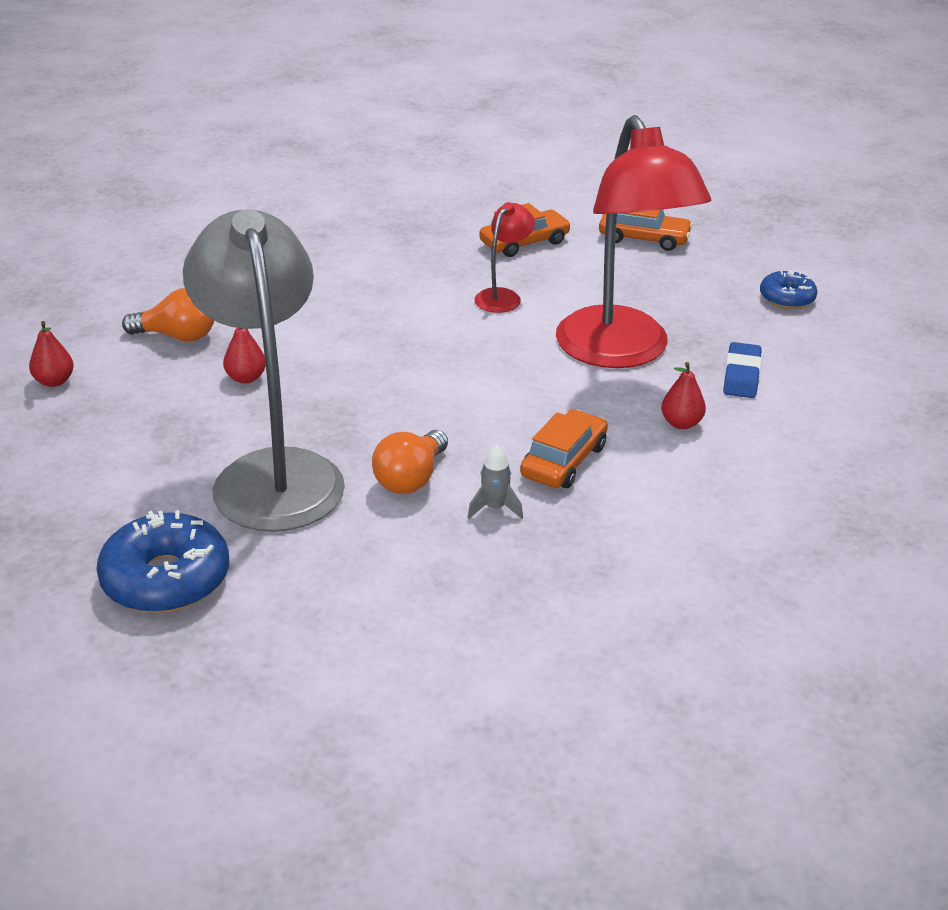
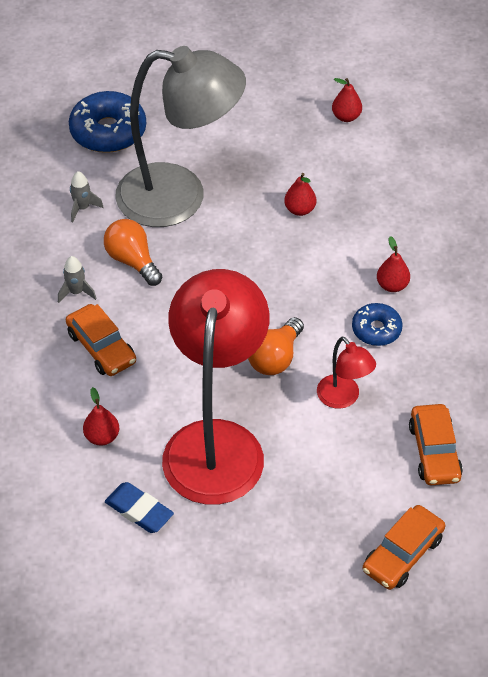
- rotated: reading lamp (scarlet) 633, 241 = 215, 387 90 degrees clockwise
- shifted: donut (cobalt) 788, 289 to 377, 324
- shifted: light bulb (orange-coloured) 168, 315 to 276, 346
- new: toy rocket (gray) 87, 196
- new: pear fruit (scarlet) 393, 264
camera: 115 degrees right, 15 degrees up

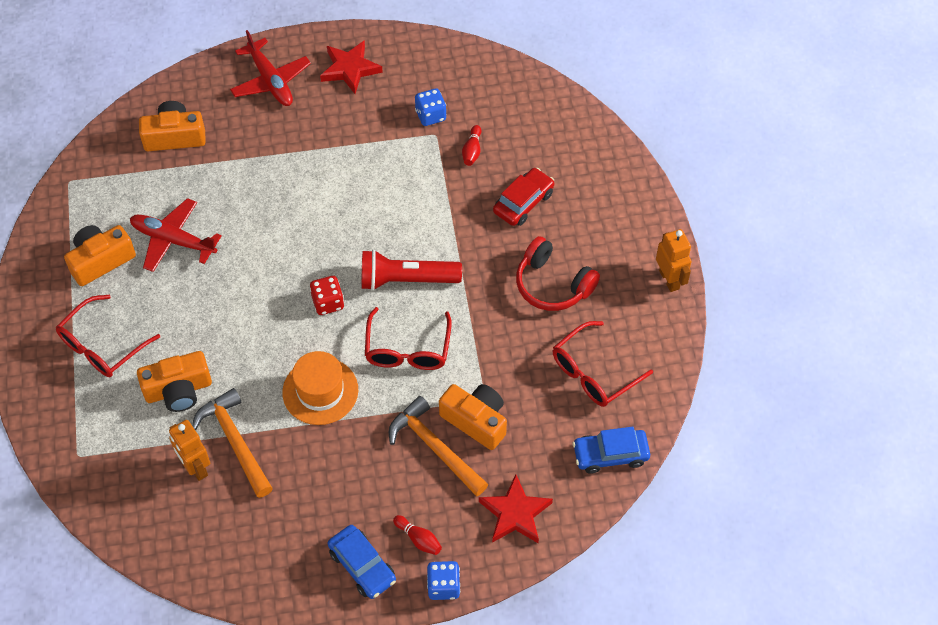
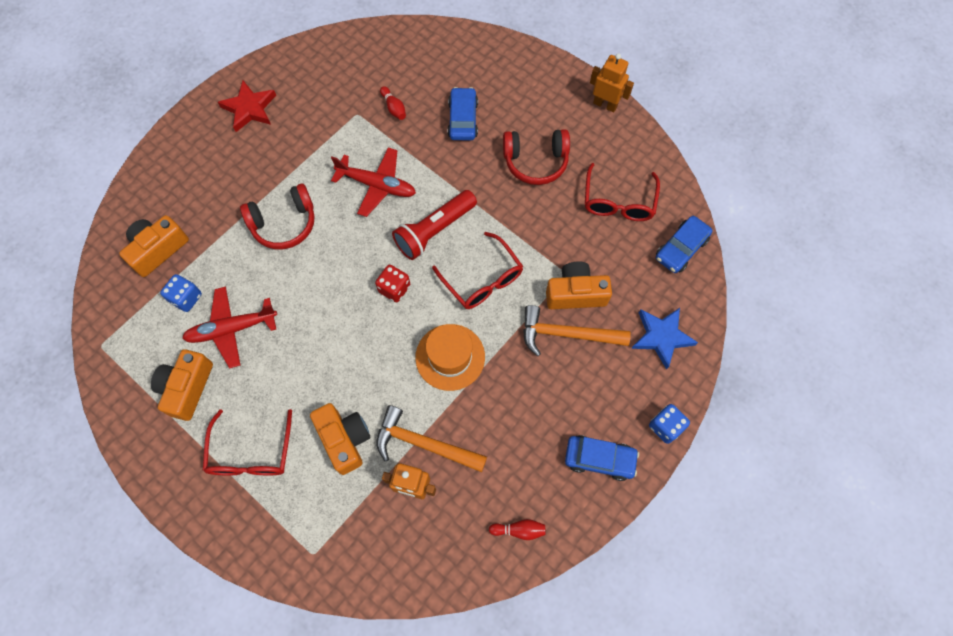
- shifted: aeroplane (scarlet) 270, 68 to 373, 182
- shifted: game die (cobalt) 430, 107 to 181, 293
- repainted: car (scarlet) 523, 197 to car (cobalt) 462, 113
- rotated: camera (orange-coloured) 174, 381 = 340, 439 60 degrees counterclockwise
- repainted: five-pointed star (scarlet) 516, 508 to five-pointed star (cobalt) 664, 339
- shifted: tenpin (scarlet) 417, 535 to 517, 529
- new: over-ear headphones (scarlet) 277, 216
camera: 40 degrees left, 10 degrees up

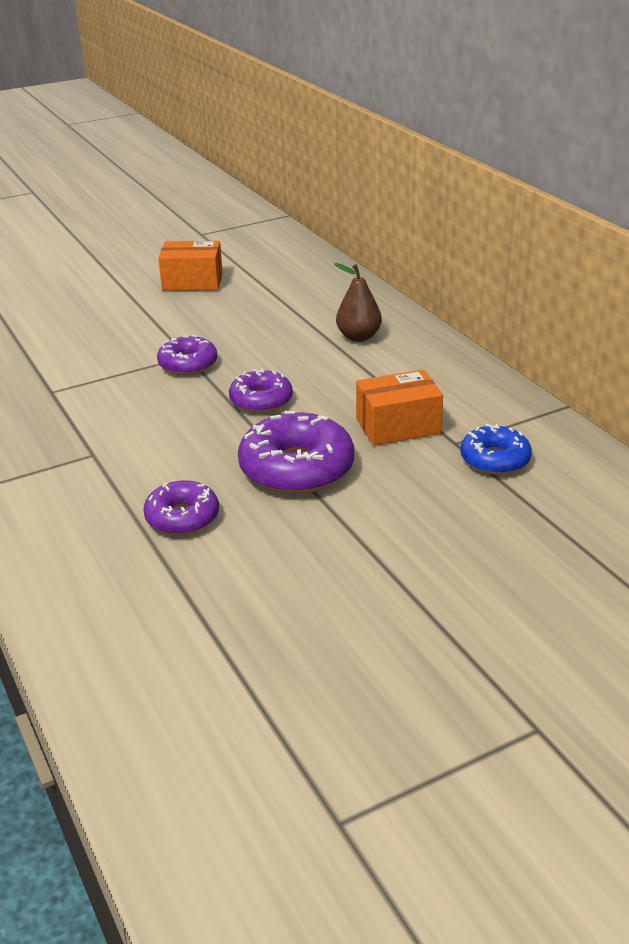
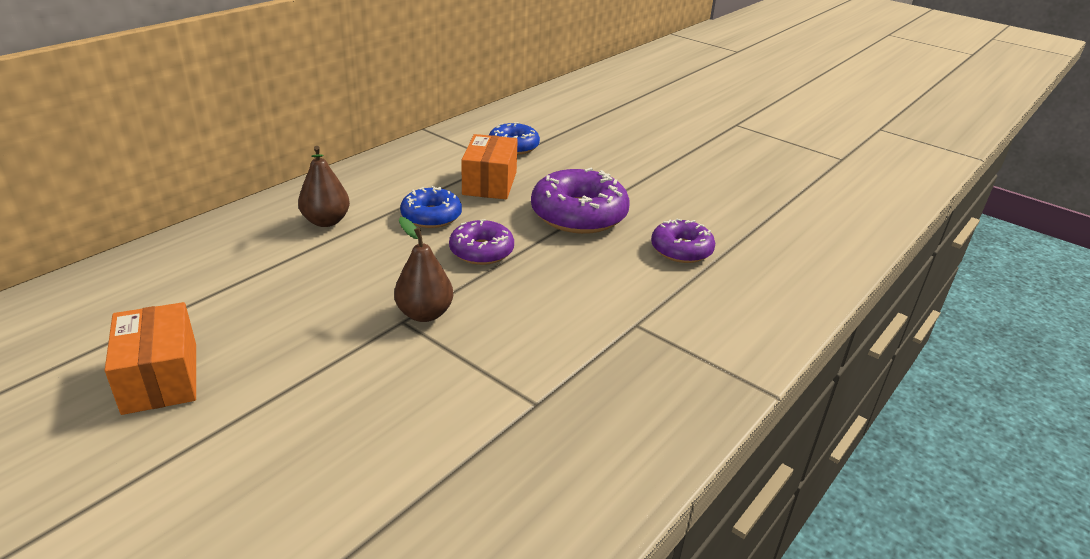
- swapped: donut (purple) 187, 355 to pear fruit (brown) 423, 269
- rotated: parcel (orange-coloured) 399, 408 = 489, 166 45 degrees clockwise
- new: donut (cobalt) 431, 207
camera: 115 degrees left, 0 degrees up

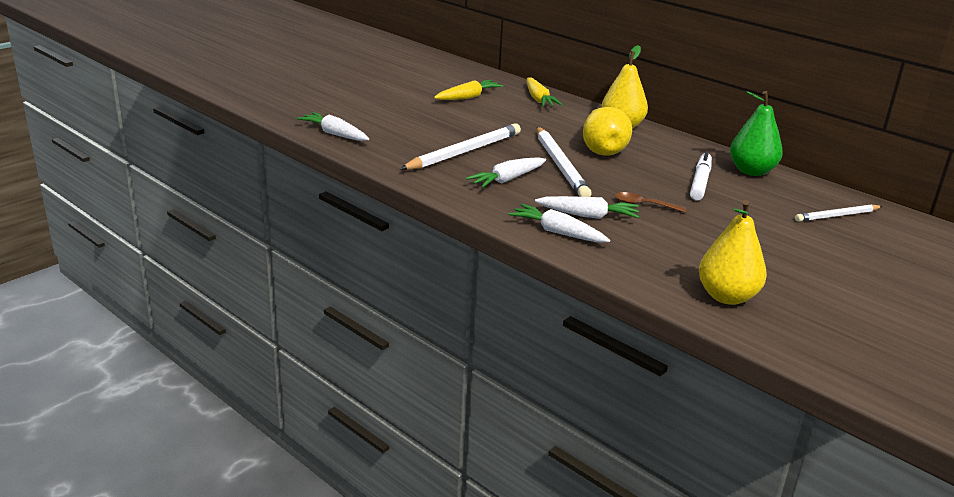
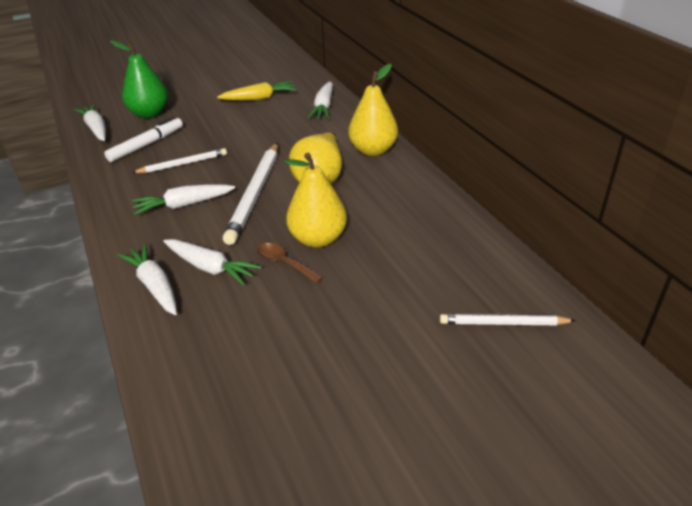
- repainted: root vegetable (bright yellow) 545, 92 to root vegetable (white) 320, 100
- shifted: pear fruit (leaf-green) 756, 133 to 139, 79
- scaled: pencil (white) 460, 146 = 179, 160 x0.58
- shifted: felt pen (white) 701, 175 to 143, 139
- shifted: pear fruit (bright yellow) 733, 252 to 315, 200
camera: 25 degrees right, 10 degrees up

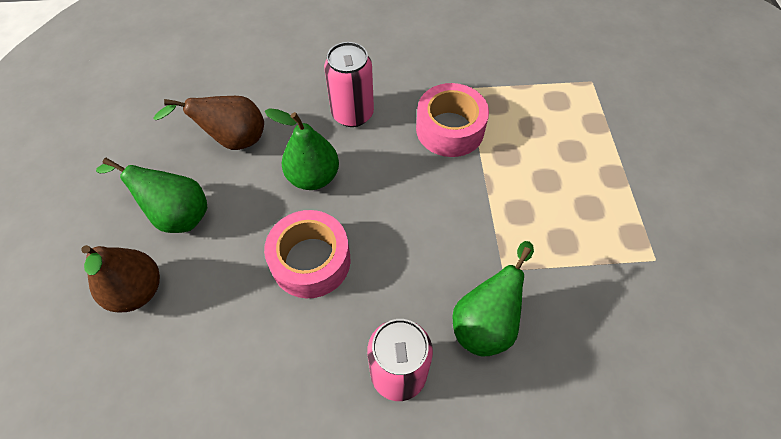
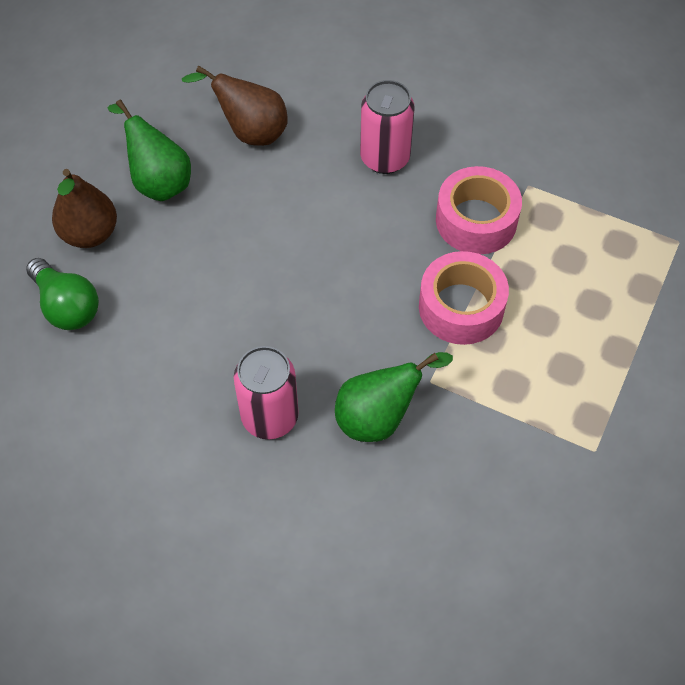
- gone: pear fruit (leaf-green) 302, 149
- shifted: roll of tape (rose-pink) 307, 254 to 464, 298
- new: light bulb (leaf-green) 62, 294
camera: 30 degrees right, 0 degrees up

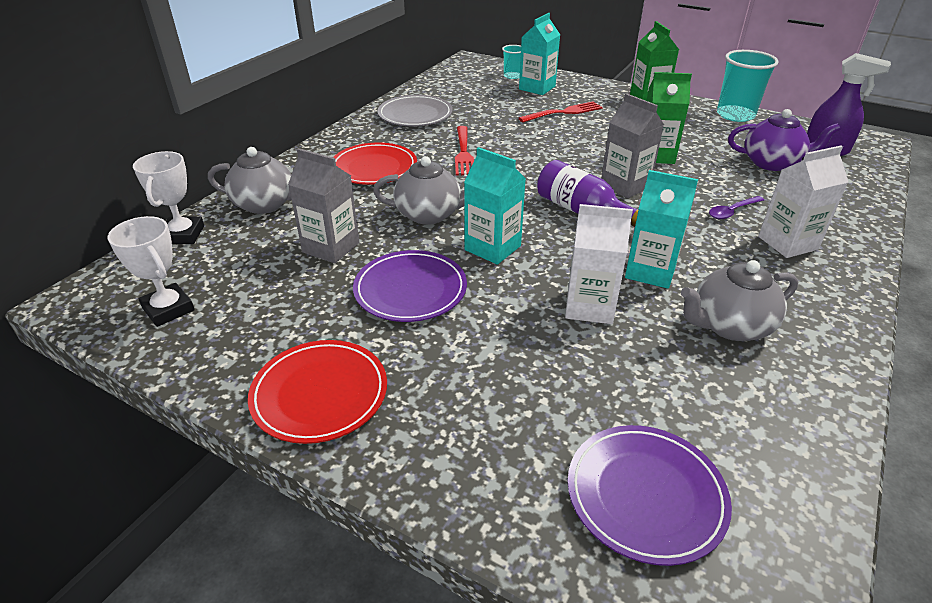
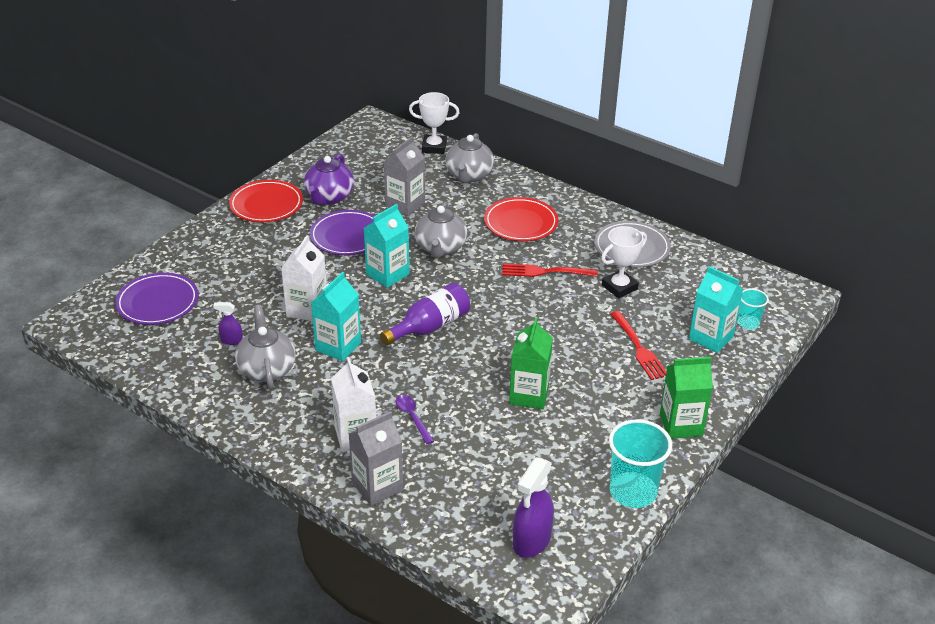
- shifted: juice carton (gray) 632, 146 to 375, 458
- shifted: teapot (purple) 784, 140 to 329, 179
- shifted: prize cup (white) 151, 271 to 624, 262
- new: spray bottle (purple) 228, 323
camera: 95 degrees right, 0 degrees up

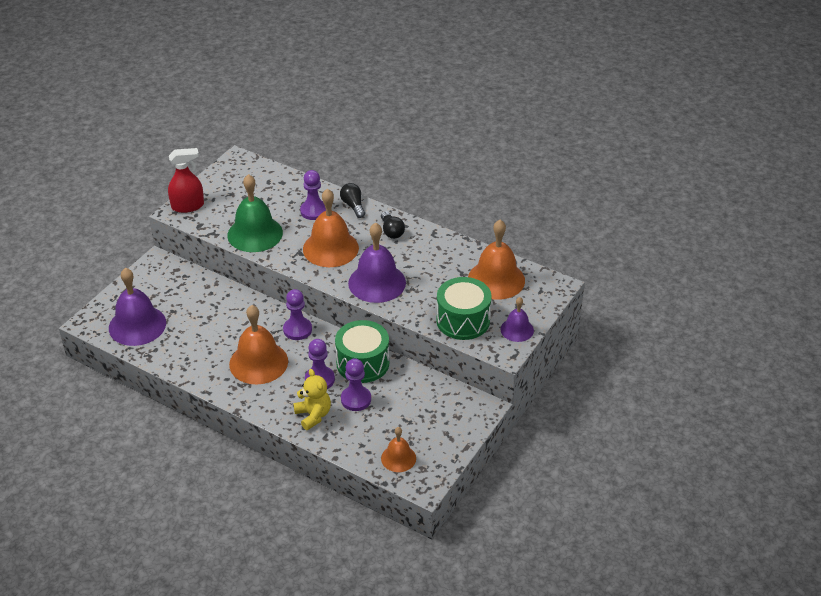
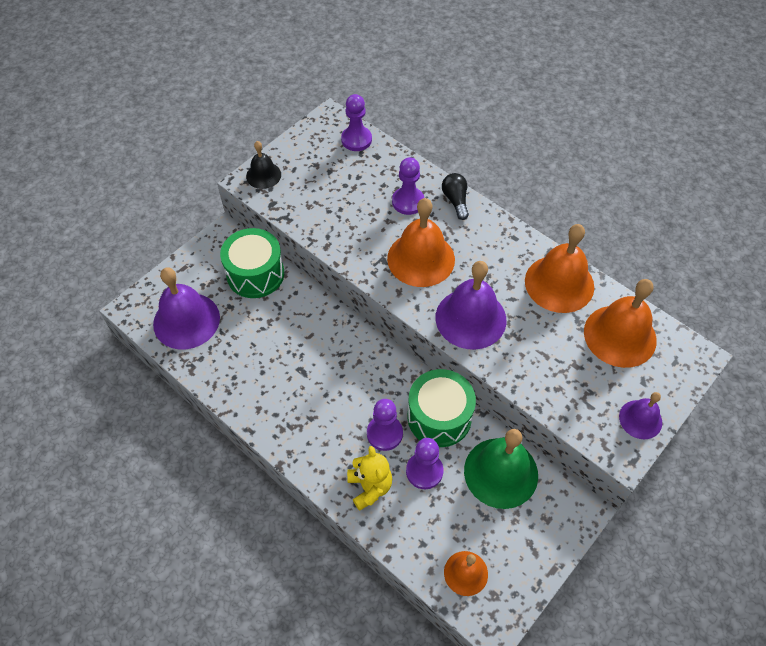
- swapped: spray bottle (scarlet) 186, 180 to school bell (ebony) 263, 165
- shifted: school bell (leaf-green) 255, 213 to 501, 469
- gone: light bulb (ebony) 393, 225
- shifted: drum (leaf-green) 464, 308 to 252, 263
- shifted: chess pawn (purple) 297, 314 to 356, 122
- shifted: school bell (orange-coloured) 258, 344 to 559, 268
camera: 10 degrees right, 15 degrees up

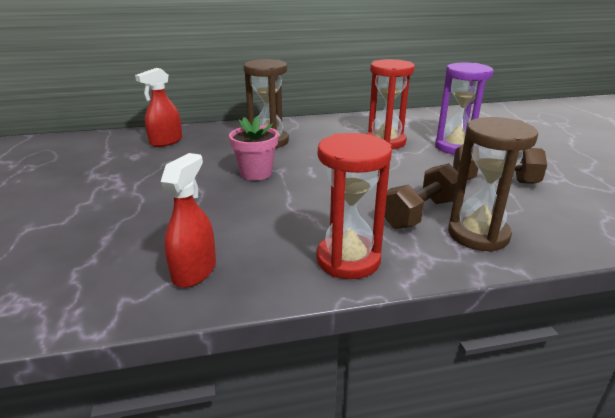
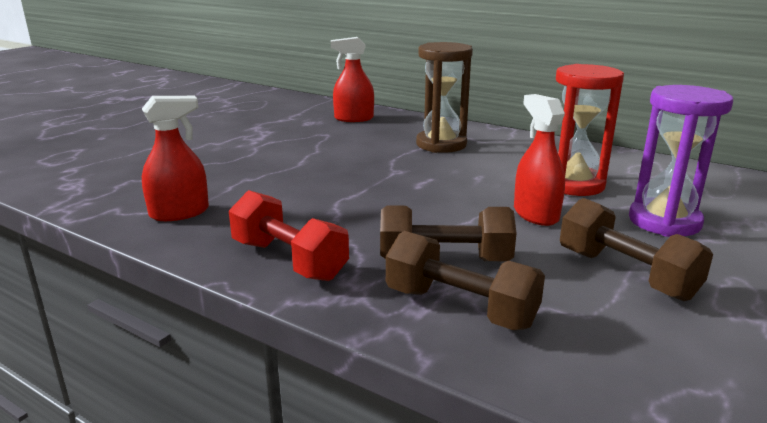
- gone: plant pot (rose-pink) 253, 148
- swapped: hourglass (brown) 493, 184 to free weight (brown) 465, 280
- swapped: hourglass (scarlet) 354, 206 to free weight (scarlet) 289, 235
- new: spray bottle (scarlet) 539, 160
camera: 45 degrees right, 5 degrees down

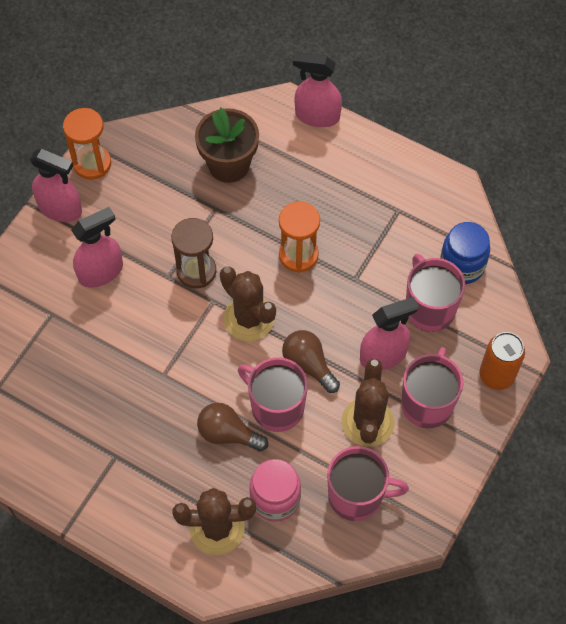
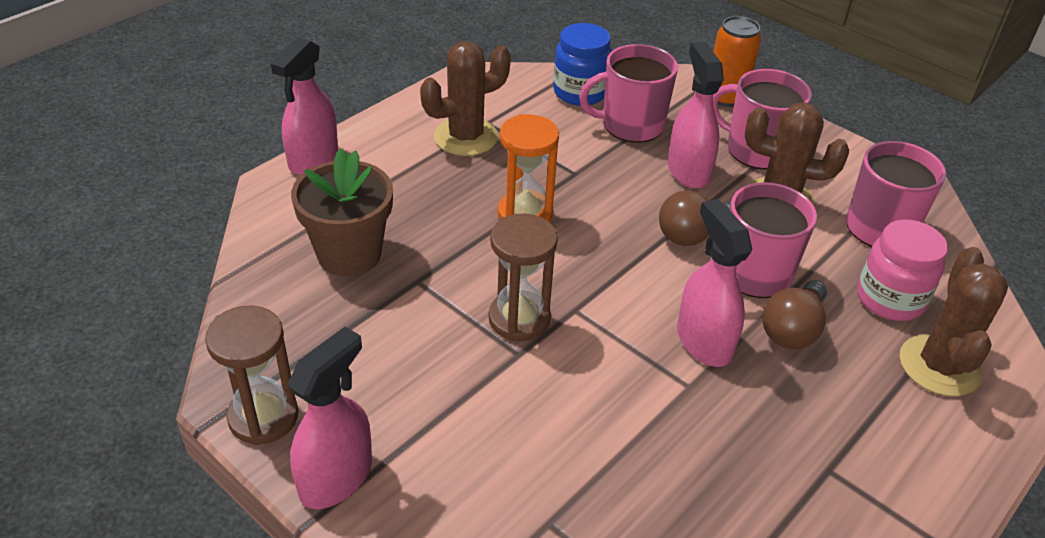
- repainted: hourglass (orange-coloured) 87, 144 to hourglass (brown) 251, 375
- shifted: spray bottle (rose-pink) 97, 247 to 714, 283
- shifted: cactus (brown) 248, 303 to 465, 98
camera: 80 degrees left, 20 degrees down

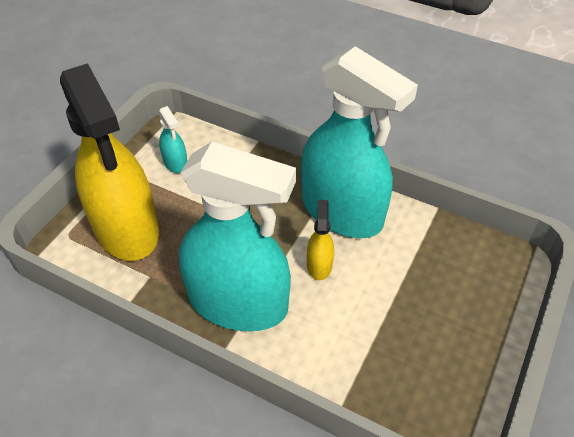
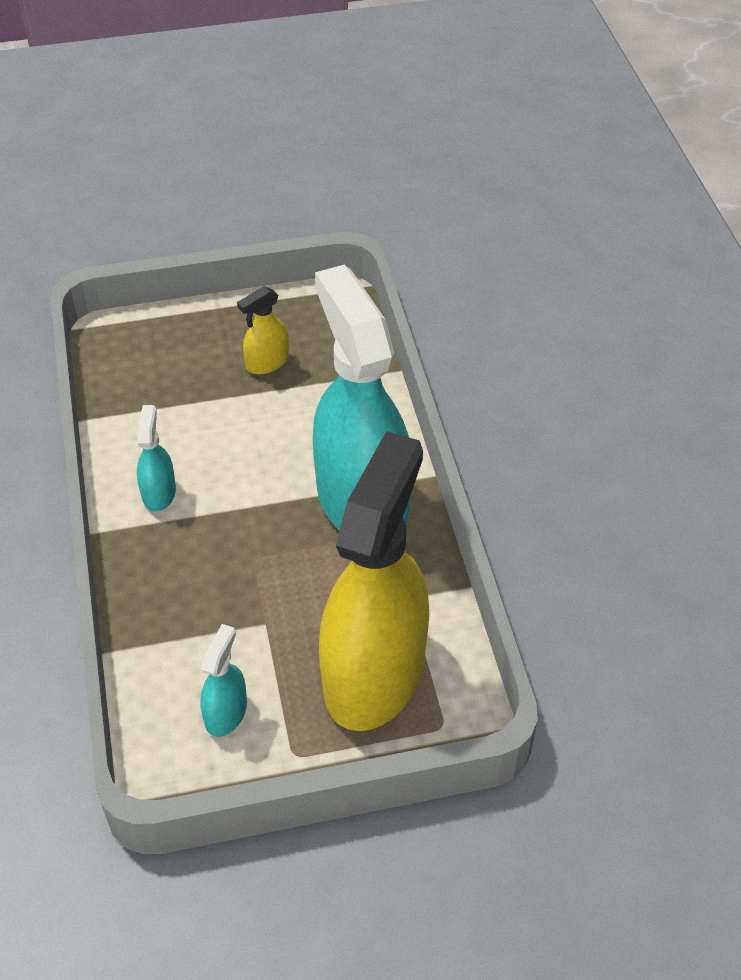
- scaled: spray bottle (teal) 359, 142 = 156, 458 x0.40
- shifted: spray bottle (bright yellow) 320, 240 to 263, 330
camera: 130 degrees left, 0 degrees up

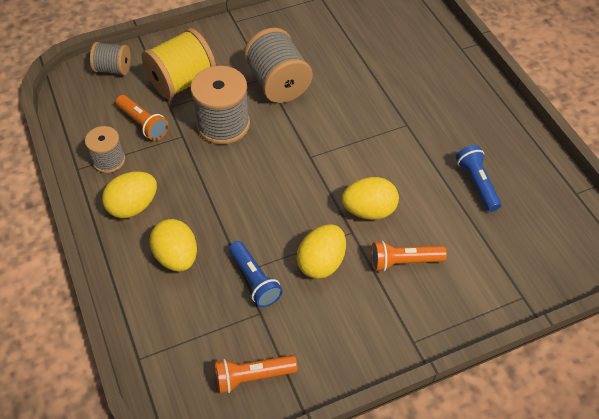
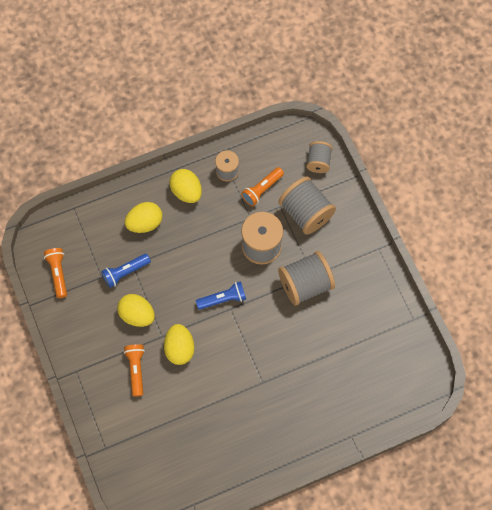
- repainted: spool (bright yellow) 179, 63 to spool (gray) 307, 206
- shifted: pocket torch (cobalt) 478, 178 to 221, 295
camera: 90 degrees right, 15 degrees up

